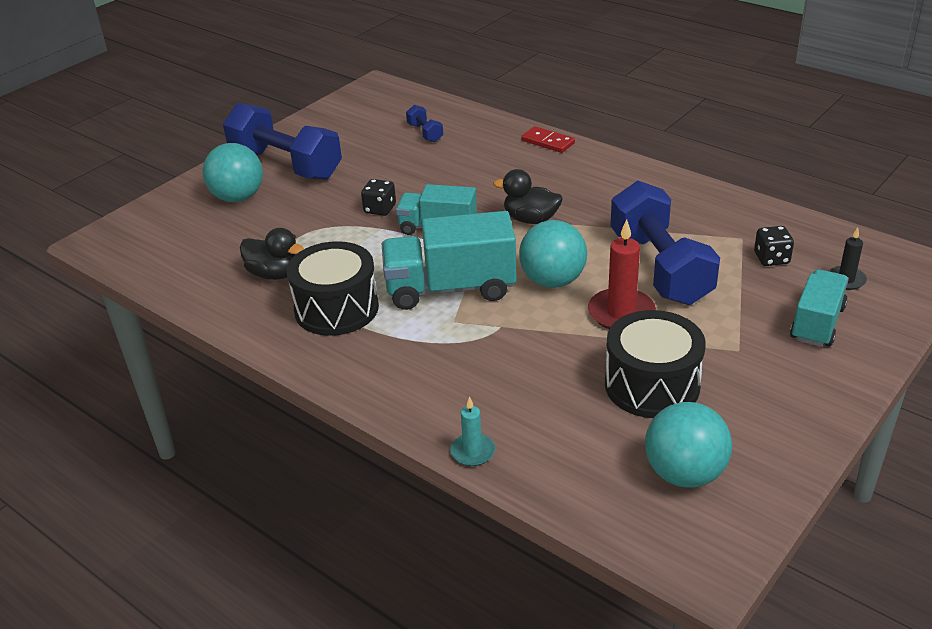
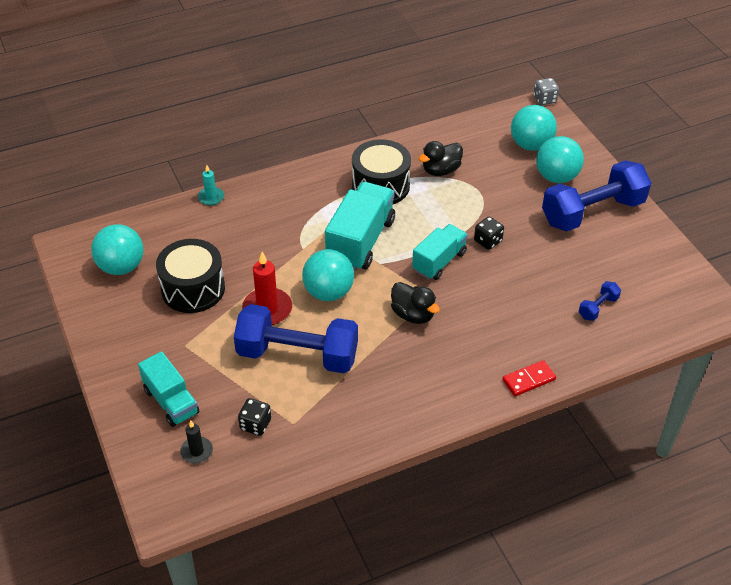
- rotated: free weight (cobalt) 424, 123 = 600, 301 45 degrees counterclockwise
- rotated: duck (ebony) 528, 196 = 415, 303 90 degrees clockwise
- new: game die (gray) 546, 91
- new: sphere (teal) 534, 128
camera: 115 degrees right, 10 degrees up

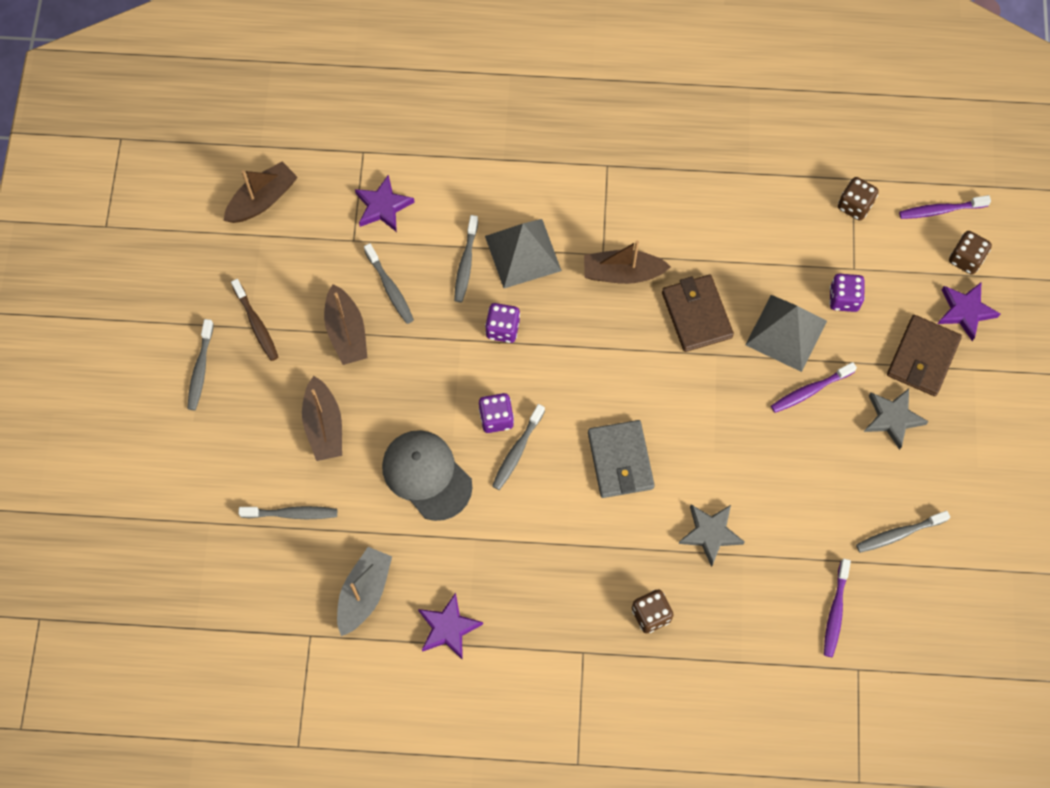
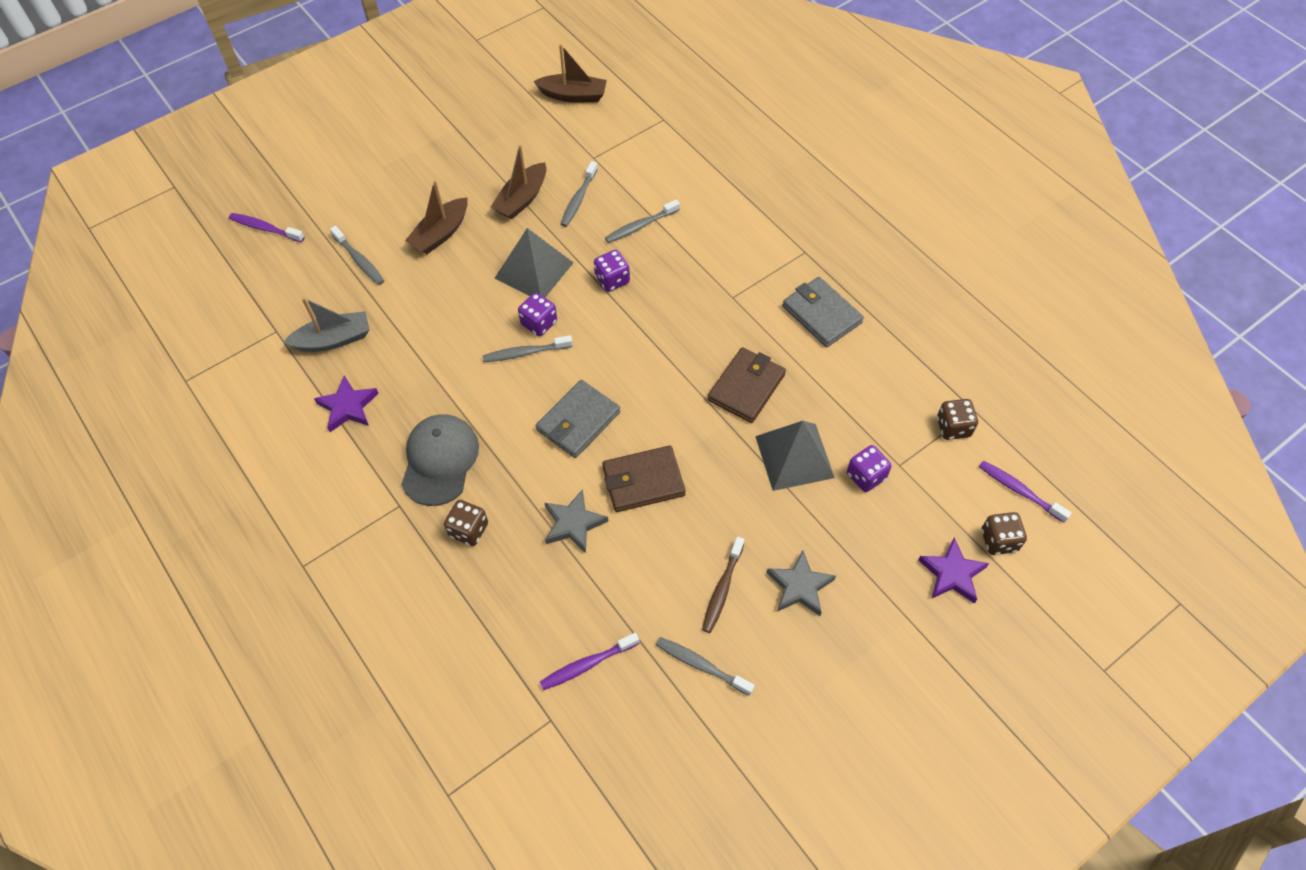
- gone: five-pointed star (purple) 385, 203
- shifted: pyramid shape (gray) 523, 253 to 534, 262
- gone: sailboat (brown) 627, 262
- shifted: dental brush (brown) 254, 320 to 723, 585
- shifted: wallet (brown) 924, 355 to 644, 479
- gone: dental brush (gray) 200, 364
- shifted: dental brush (purple) 814, 387 to 267, 227
- shifted: peaked cap (gray) 427, 475 to 440, 460
- new: wallet (gray) 823, 312
camera: 50 degrees right, 10 degrees down

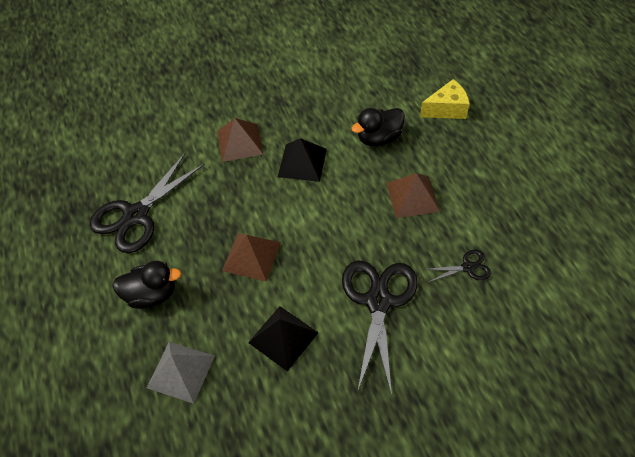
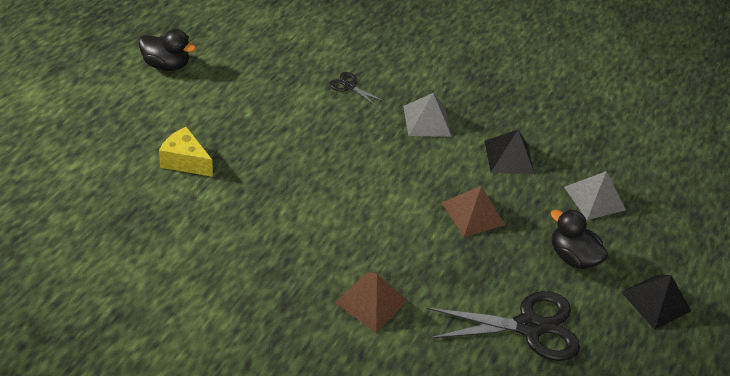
- shifted: duck (ebony) 378, 127 to 167, 50
- shifted: pyramid shape (ebony) 302, 160 to 656, 302
- gone: pyramid shape (brown) 413, 195
- swapped: scissors (ebony) 380, 328 to pyramid shape (gray) 427, 115
camera: 140 degrees left, 10 degrees down

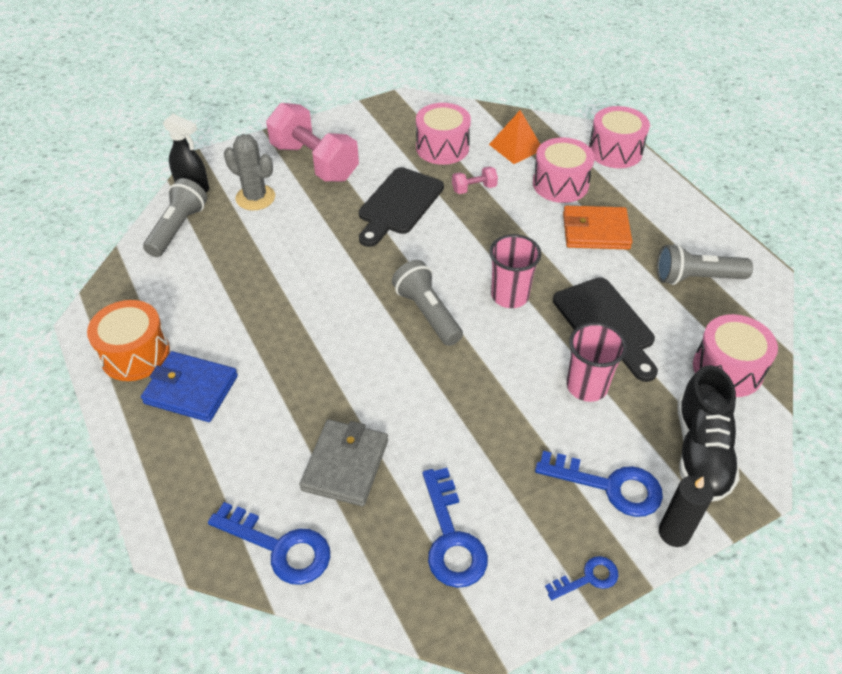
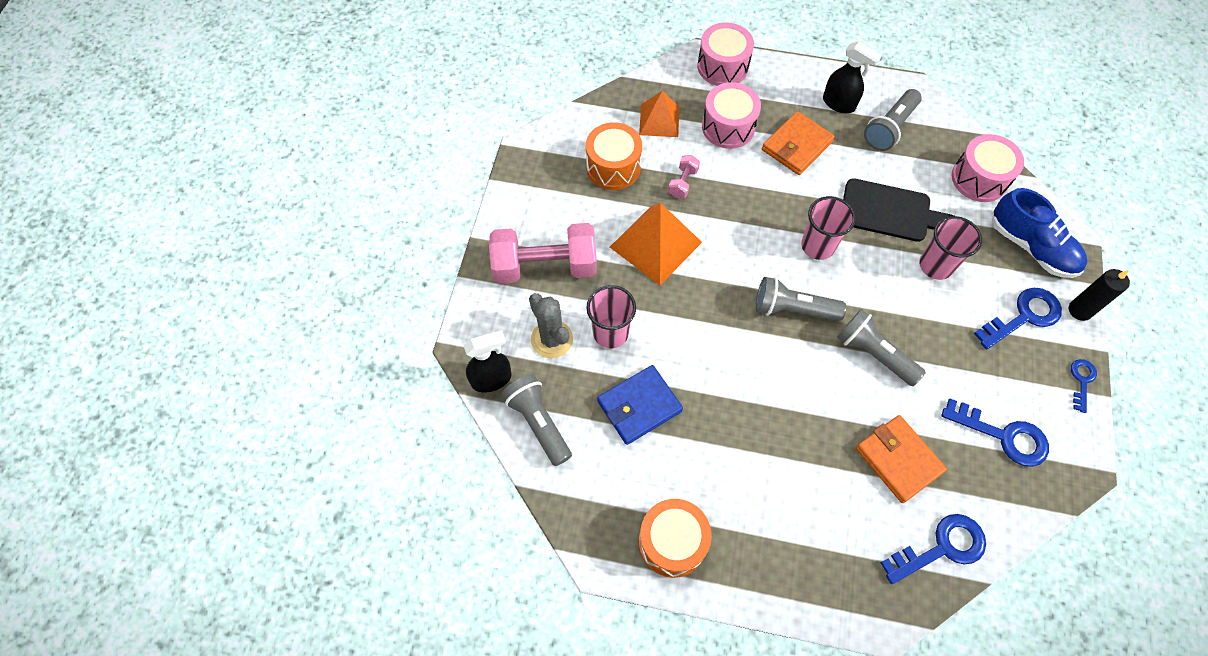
- repainted: drum (rose-pink) 443, 134 to drum (orange-coloured) 614, 156
- rotated: cactus (gray) 249, 172 = 551, 325 75 degrees clockwise
- swapped: cutting board (ebony) 401, 207 to pyramid shape (orange-coloured) 656, 244
- shifted: wallet (cobalt) 189, 386 to 640, 405
- repainted: shoe (ebony) 708, 433 to shoe (cobalt) 1040, 233
- repainted: wallet (gray) 343, 463 to wallet (orange-coloured) 901, 459
- new: spray bottle (ebony) 852, 77
- new: cup (rose-pink) 611, 317
- new: pocket torch (gray) 881, 347
camera: 50 degrees left, 15 degrees up

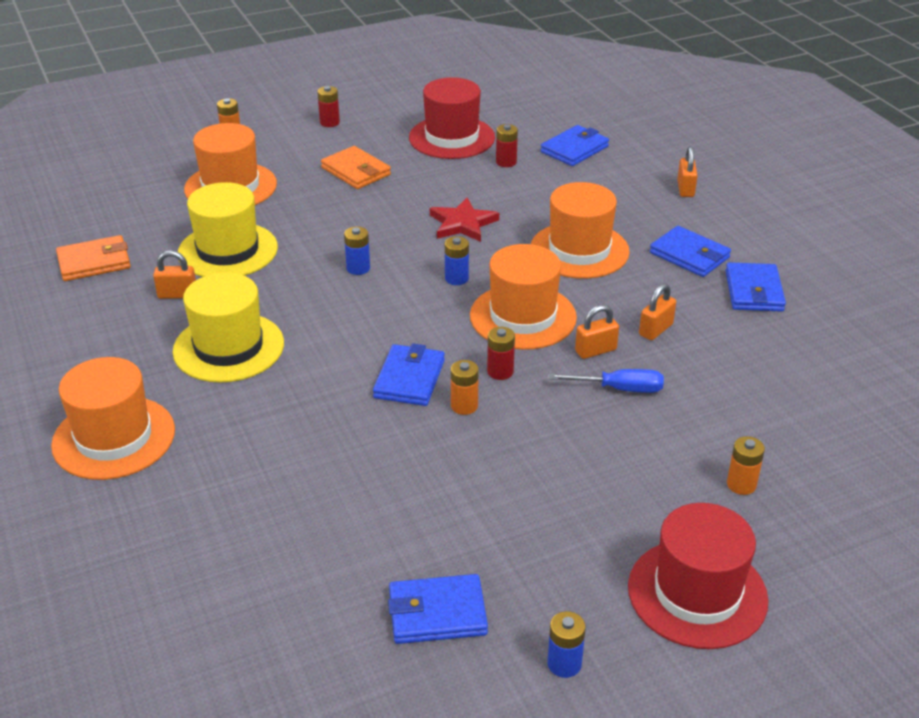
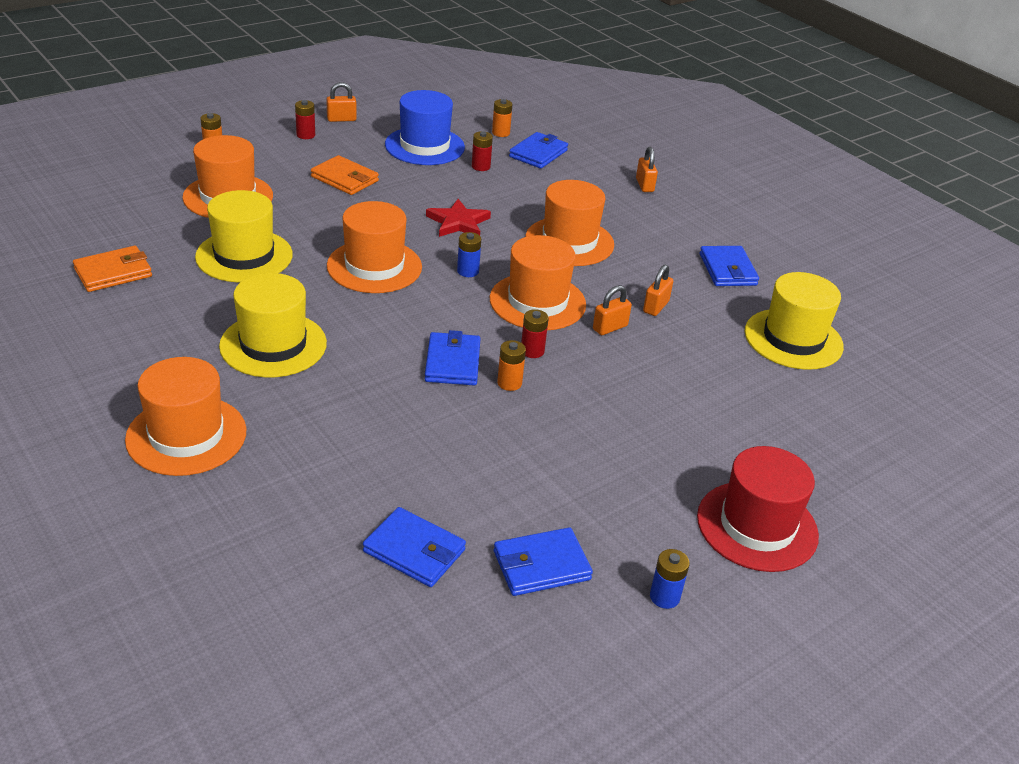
- repainted: hat (scarlet) 452, 118 to hat (cobalt) 425, 127
- shifted: wallet (cobalt) 690, 251 to 414, 547
- swapped: battery (cobalt) 357, 251 to hat (orange-coloured) 374, 247
- shifted: small lock (orange-coloured) 174, 274 to 341, 102
- gone: hand screwdriver (cobalt) 606, 381
- shifted: battery (orange-coloured) 746, 465 to 502, 118
- new: hat (bright yellow) 794, 321
camera: 15 degrees left, 0 degrees up

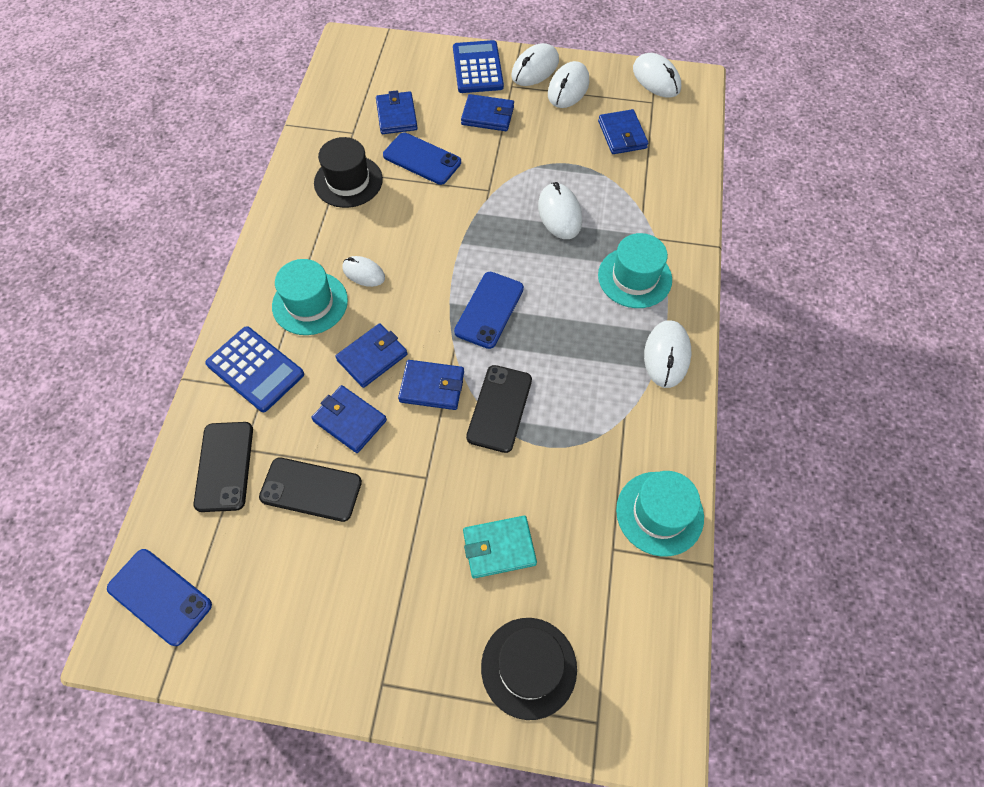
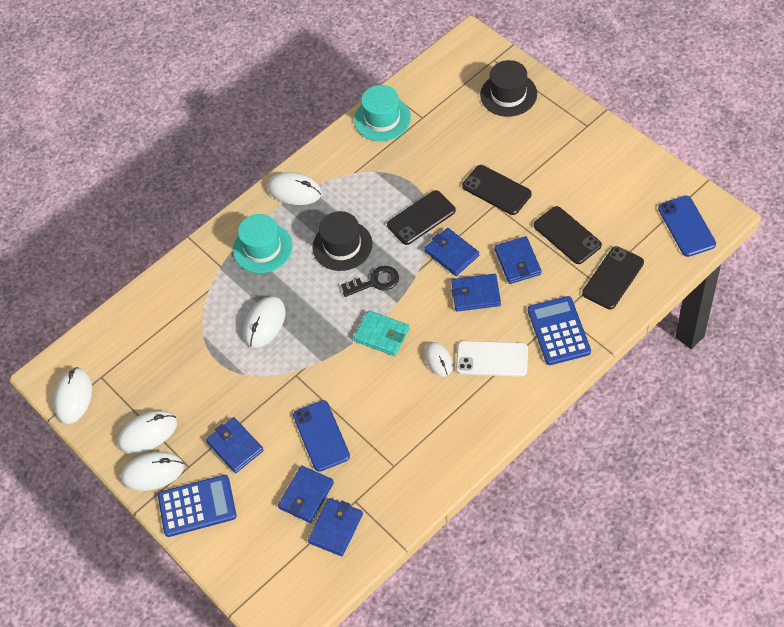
- rotated: pocket calculator (cobalt) 478, 66 = 197, 506 135 degrees counterclockwise
- shifted: wallet (cobalt) 623, 131 to 335, 527
- shifted: hat (ebony) 348, 172 to 342, 241
- swapped: hat (teal) 310, 297 to smartphone (white) 492, 359
- swapped: smartphone (cobalt) 489, 310 to key (ebony) 370, 281
- rotated: computer mouse (white) 667, 354 = 294, 188 60 degrees clockwise
- shifted: wallet (teal) 500, 547 to 382, 333
- new: smartphone (ebony) 497, 190
camera: 135 degrees left, 5 degrees down

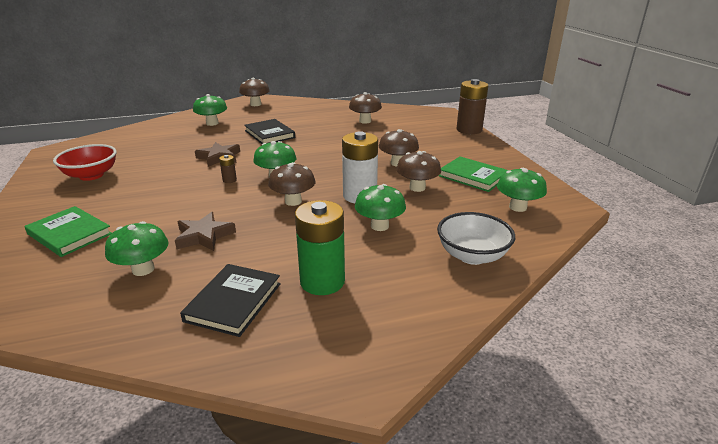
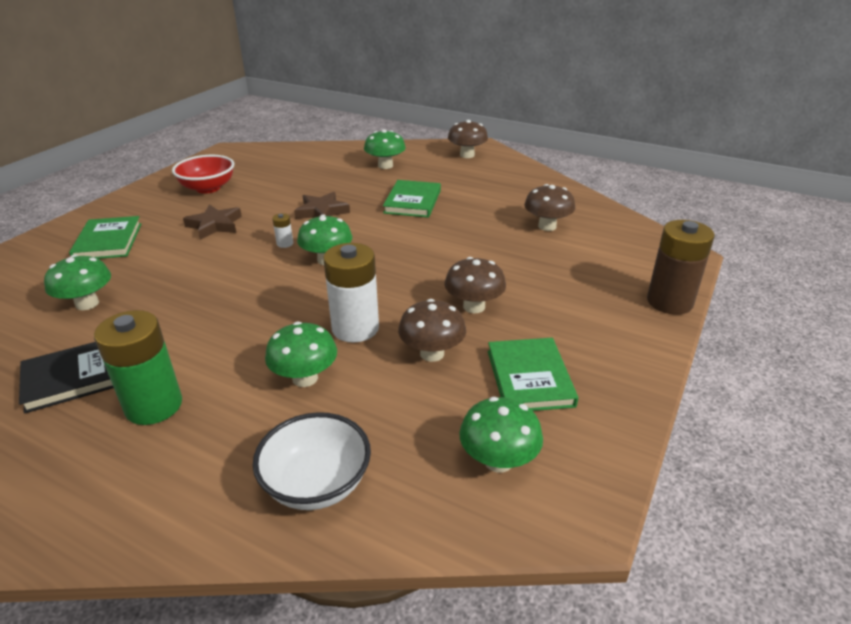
- repainted: hardback (ebony) 269, 131 to hardback (leaf-green) 412, 199
- repainted: battery (brown) 228, 169 to battery (white) 282, 230
- gone: mushroom (brown) 291, 184
- shifted: five-pointed star (brown) 205, 231 to 212, 222
camera: 45 degrees right, 5 degrees up

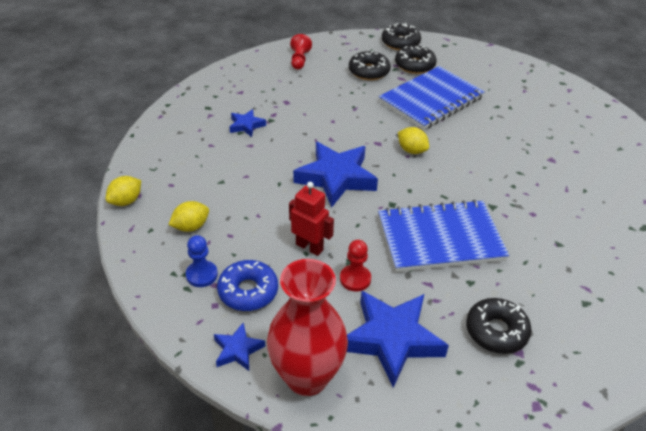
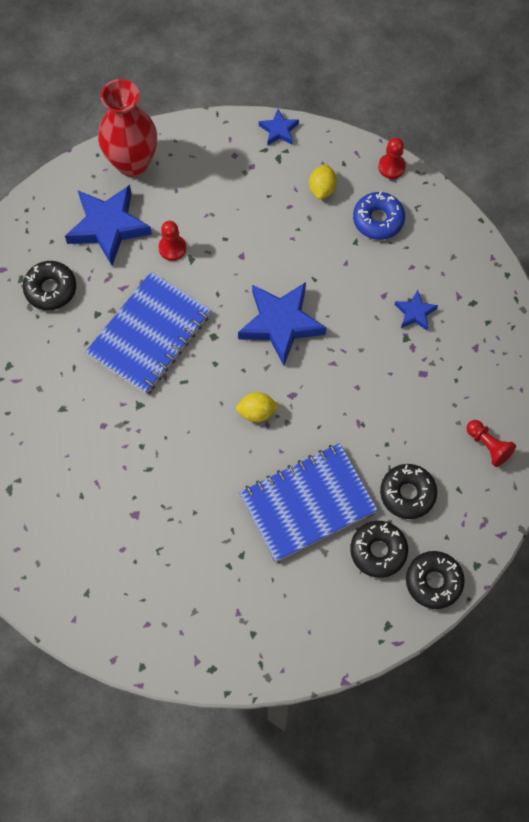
- rotated: exercise book (cobalt) 432, 98 = 308, 502 60 degrees clockwise
- swapped: citrus fruit (bright yellow) 123, 191 to chess pawn (scarlet) 392, 158
- gone: robot figure (scarlet) 311, 219
- gone: chess pawn (cobalt) 202, 261
- shifted: donut (cobalt) 247, 285 to 379, 215
- shifted: five-pointed star (cobalt) 239, 347 to 279, 127
camera: 135 degrees right, 25 degrees up

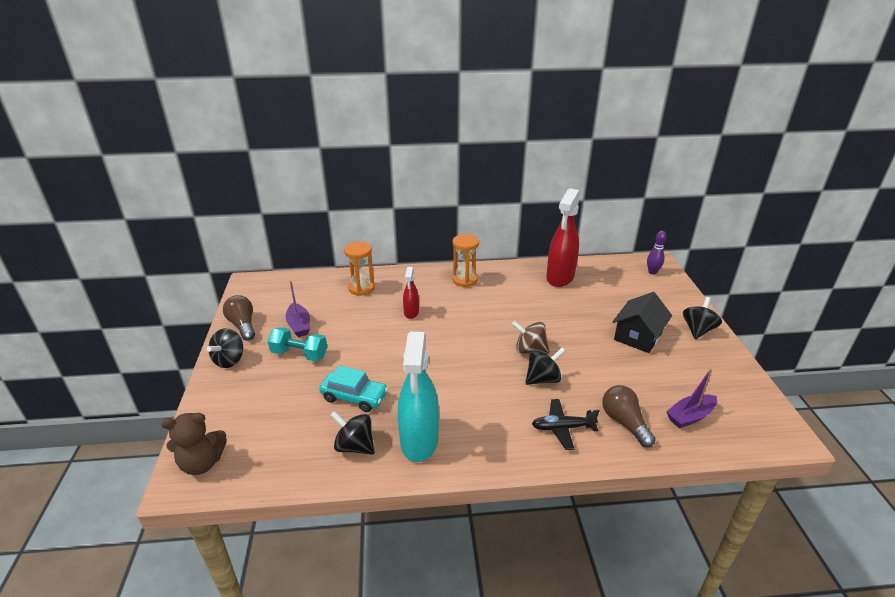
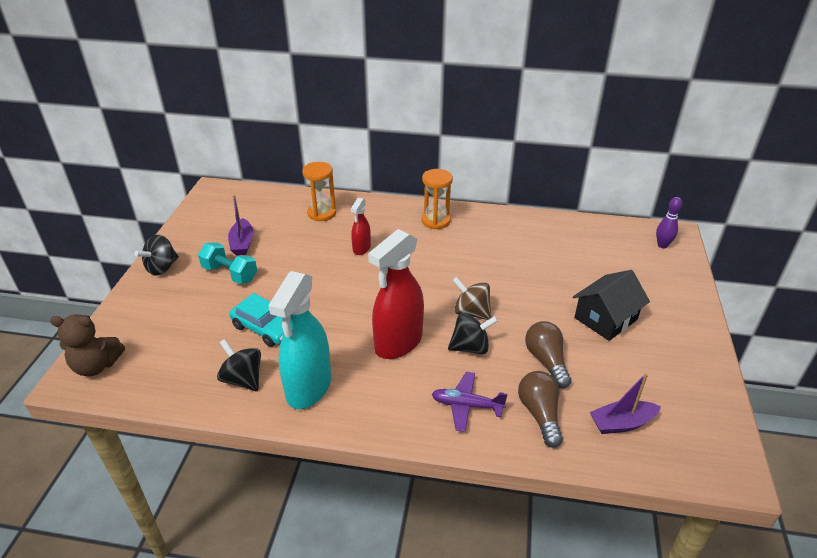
- shifted: spray bottle (scarlet) 563, 237 to 396, 294
- shifted: light bulb (brown) 239, 318 to 548, 355
- gone: toy top (ebony) 702, 318
- repainted: aeroplane (ebony) 566, 424 to aeroplane (purple) 470, 402
camera: 15 degrees right, 5 degrees up

